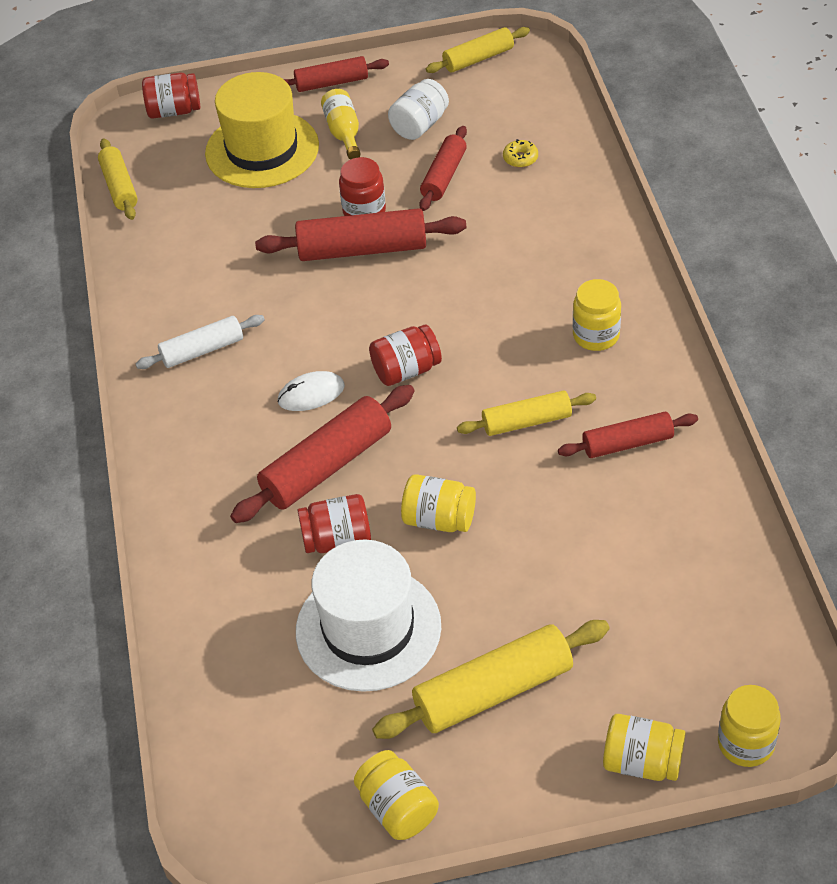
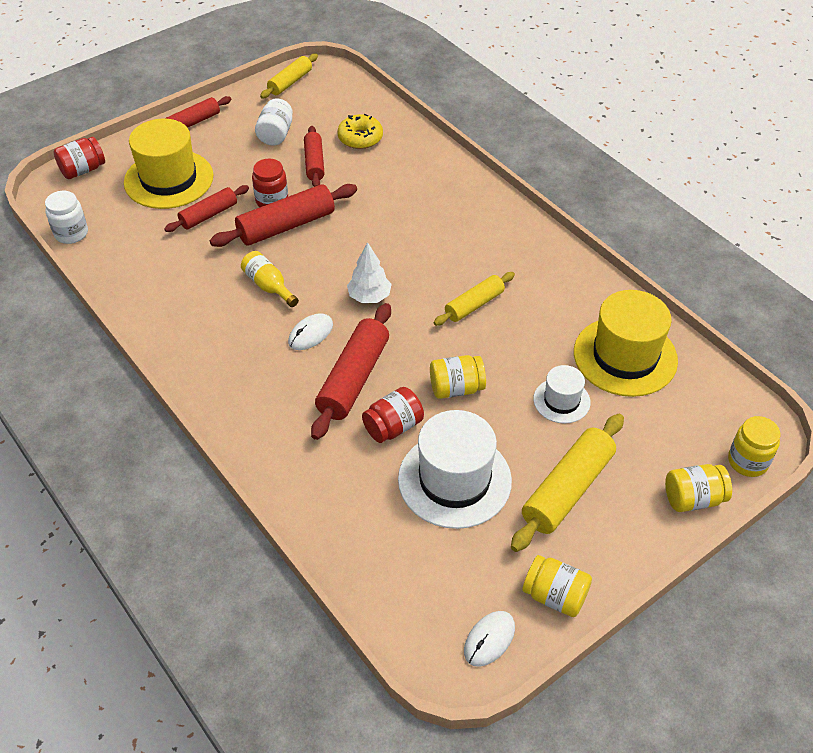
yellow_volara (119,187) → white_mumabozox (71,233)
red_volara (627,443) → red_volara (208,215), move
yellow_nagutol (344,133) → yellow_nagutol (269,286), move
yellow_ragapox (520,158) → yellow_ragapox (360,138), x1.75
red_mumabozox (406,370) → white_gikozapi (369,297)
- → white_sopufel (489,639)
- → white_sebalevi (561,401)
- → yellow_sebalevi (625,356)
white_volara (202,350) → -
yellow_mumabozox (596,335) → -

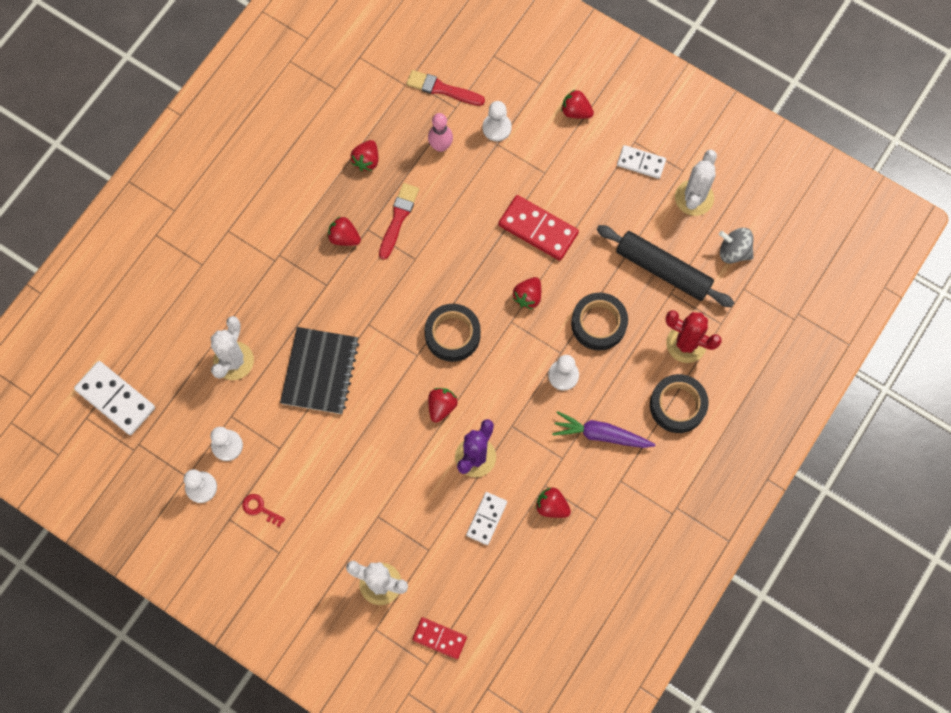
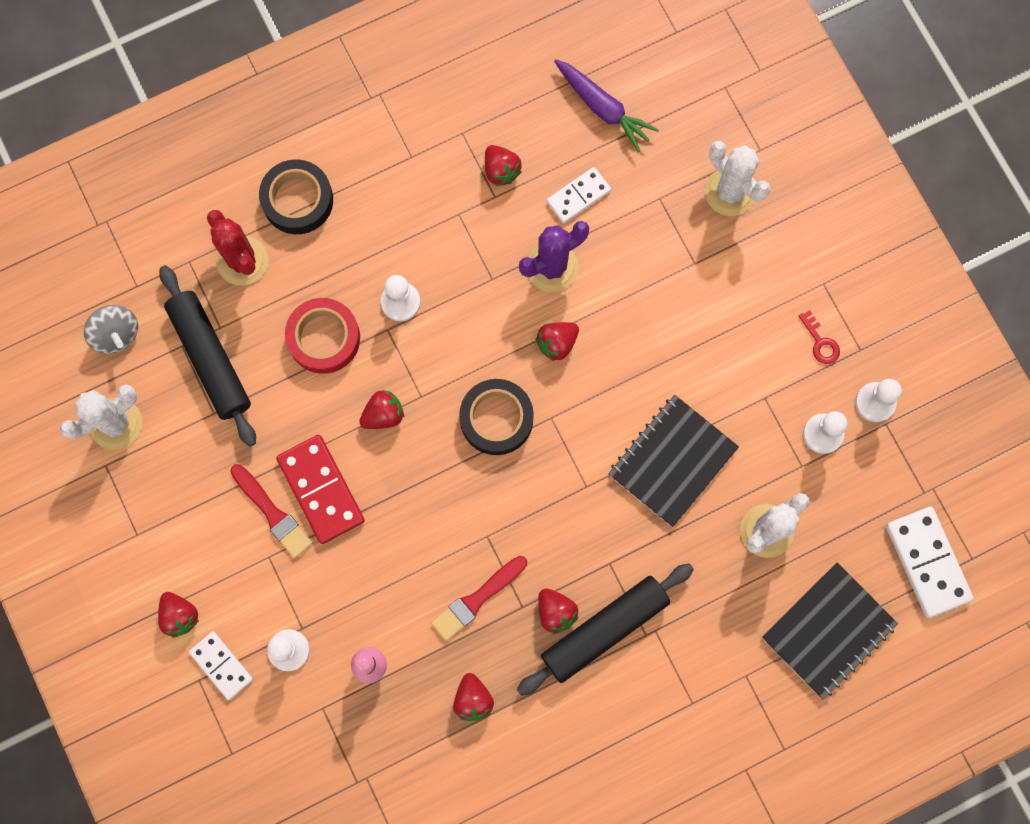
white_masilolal (641,163) → white_masilolal (221,665), move
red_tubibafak (442,89) → red_tubibafak (272,513), move
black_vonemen (598,323) → red_vonemen (324,338)
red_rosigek (366,160) → red_rosigek (473,699), 120 degrees clockwise
- → black_volara (605,630)
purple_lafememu (601,434) → purple_lafememu (603,108), move
- → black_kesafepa (828,631)
red_masilolal (439,638) → -

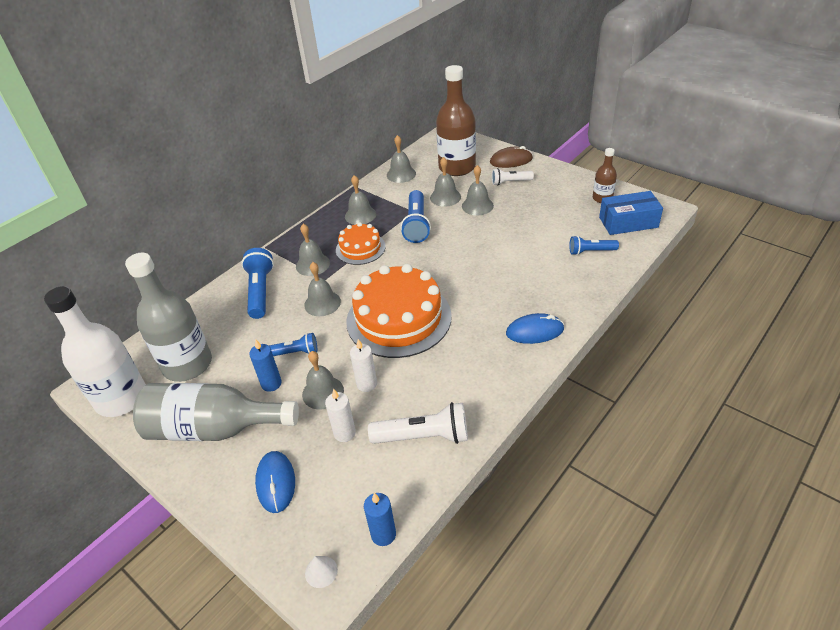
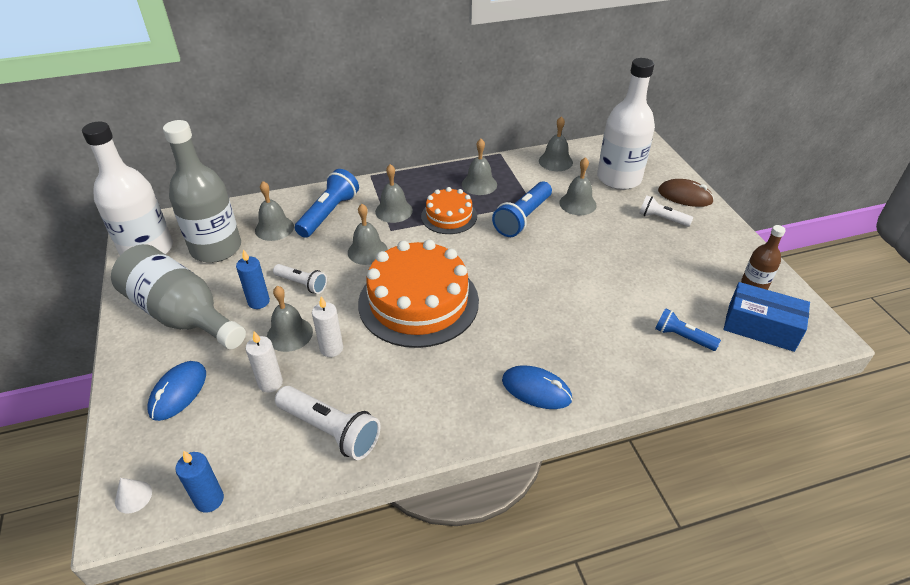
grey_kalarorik (477,206) → grey_kalarorik (274,228), move
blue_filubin (294,353) → white_filubin (302,284)
brown_nagutol (457,167) → white_nagutol (619,178)

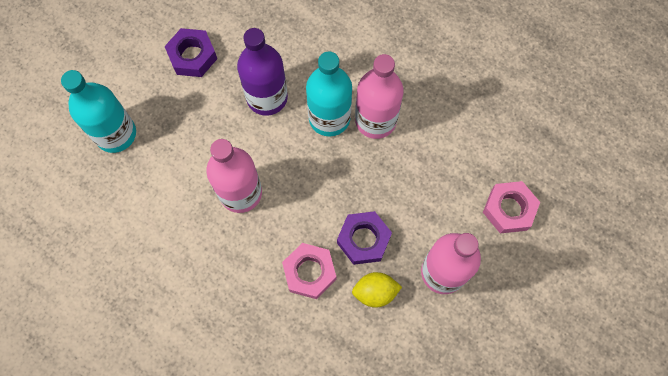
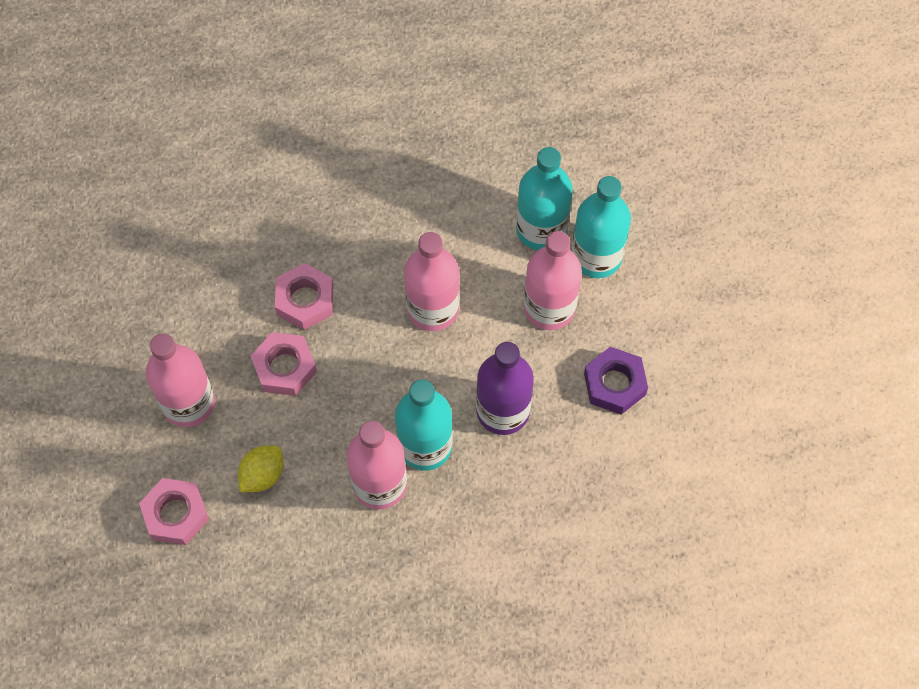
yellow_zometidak (375,292) → yellow_zometidak (262,475), move
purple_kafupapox (363,239) → pink_kafupapox (285,367)
- → turquoise_nagutol (541,229)
- → pink_nagutol (549,307)

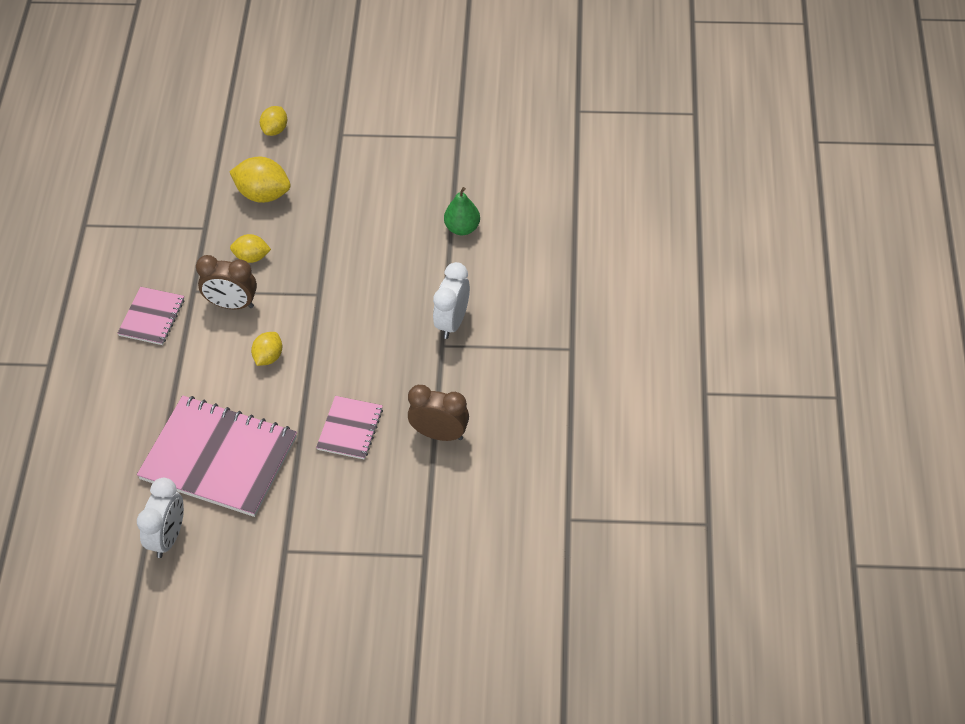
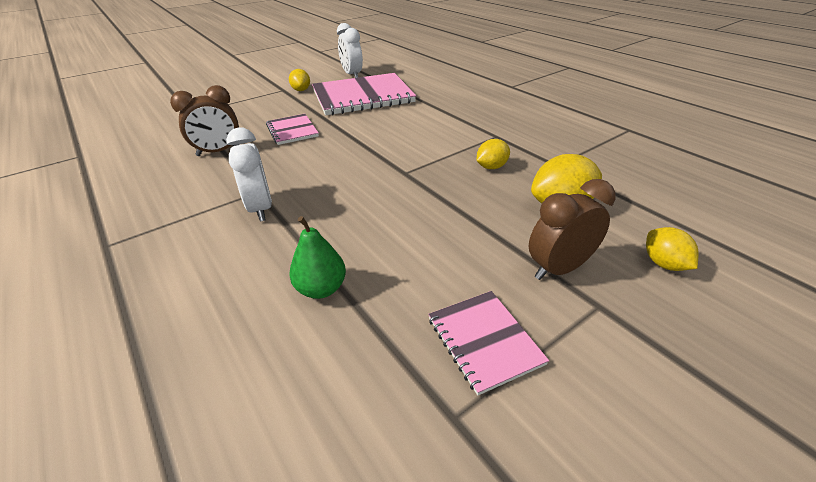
yellow_zometidak (268,357) → yellow_zometidak (301,90), move
pink_kesafepa (152,317) → pink_kesafepa (484,341), move
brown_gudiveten (232,304) → brown_gudiveten (559,268), move

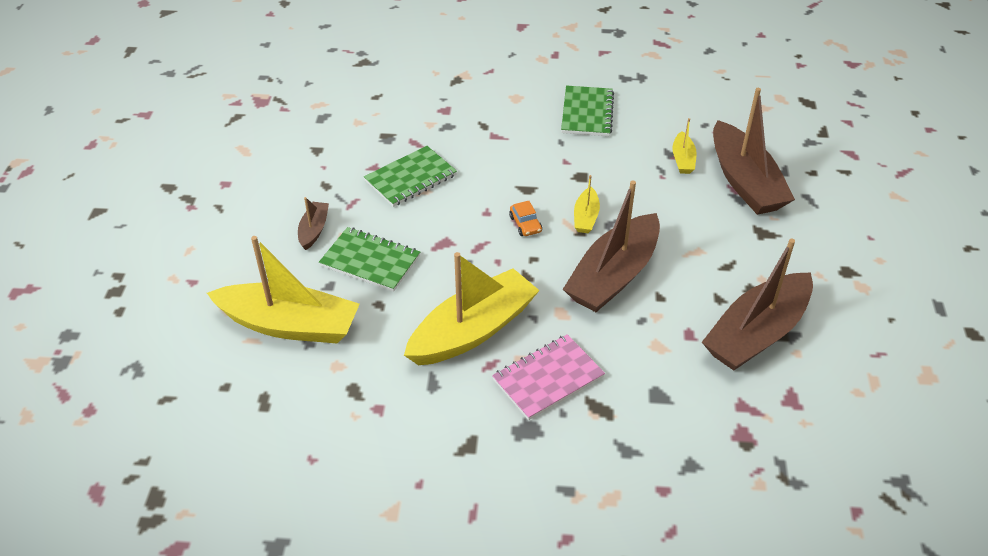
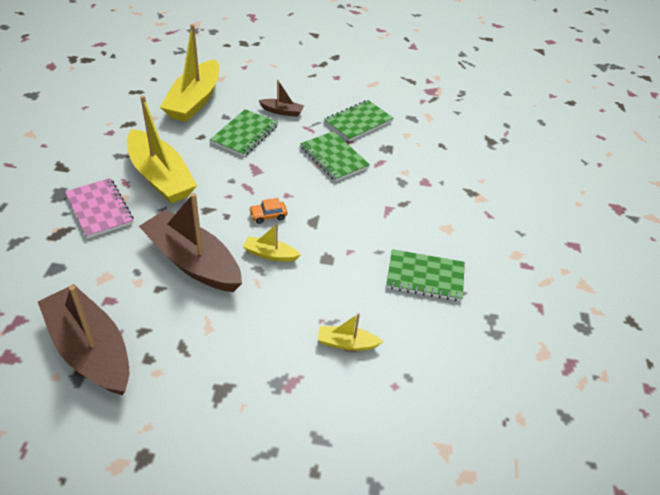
- → green_kesafepa (358,122)
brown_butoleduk (745,182) → -

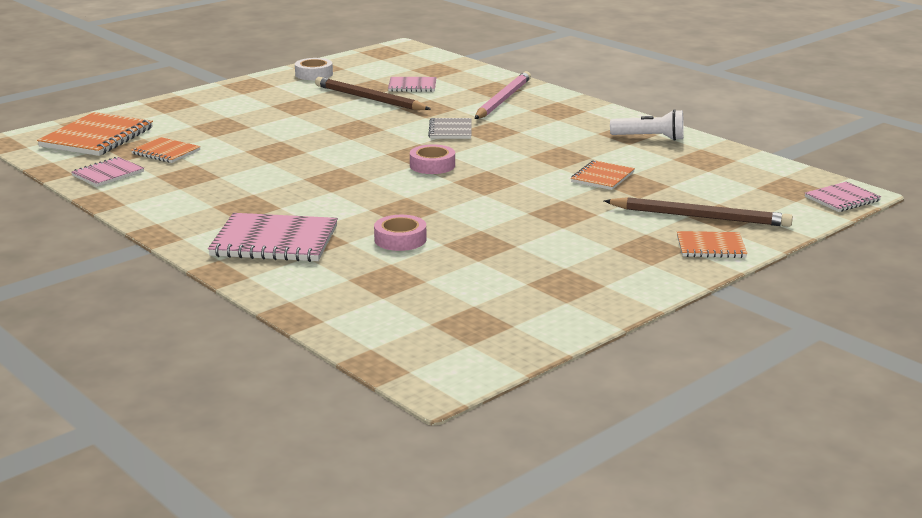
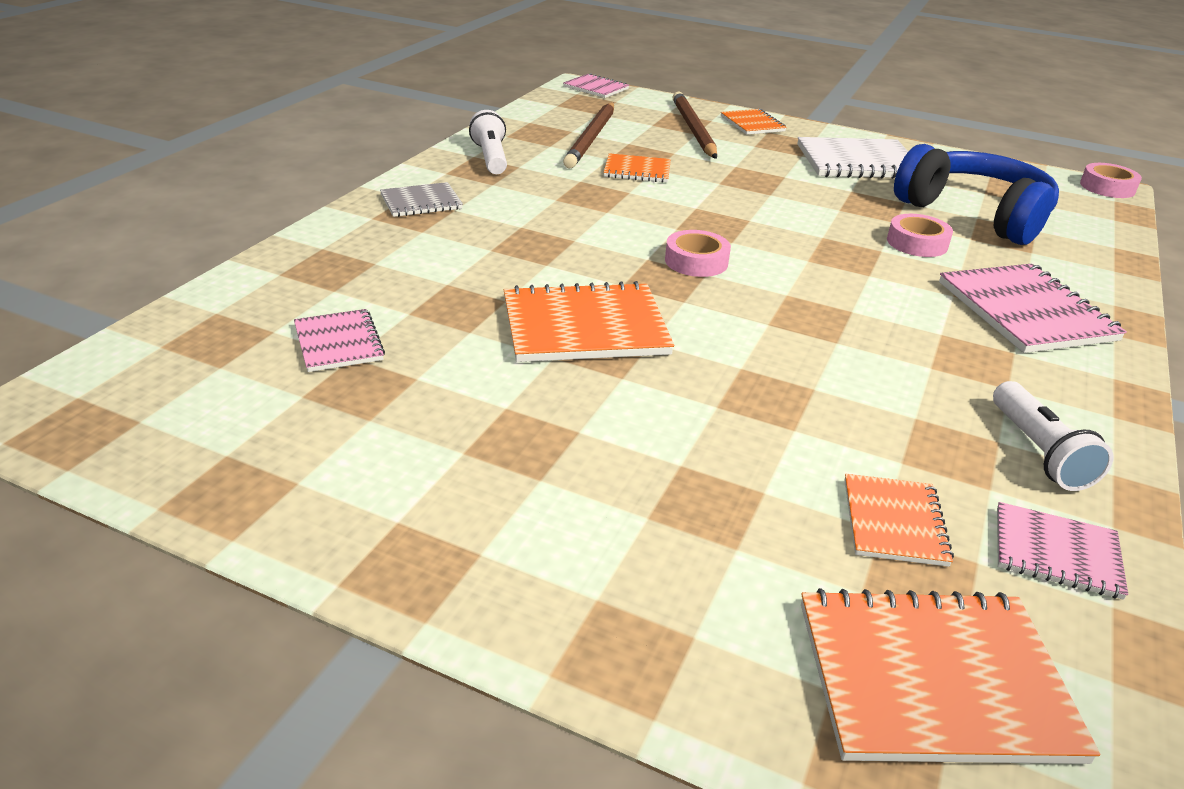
grey_kesafepa (450,130) → grey_kesafepa (421,202), move
- → orange_kesafepa (585,327)
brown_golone (369,99) → brown_golone (591,138), move
- → white_kesafepa (858,162)
- → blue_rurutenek (974,214)
- → white_filubin (1039,452)
- → pink_vonemen (1107,187)
white_vonemen (314,74) → -
pink_golone (503,99) → -

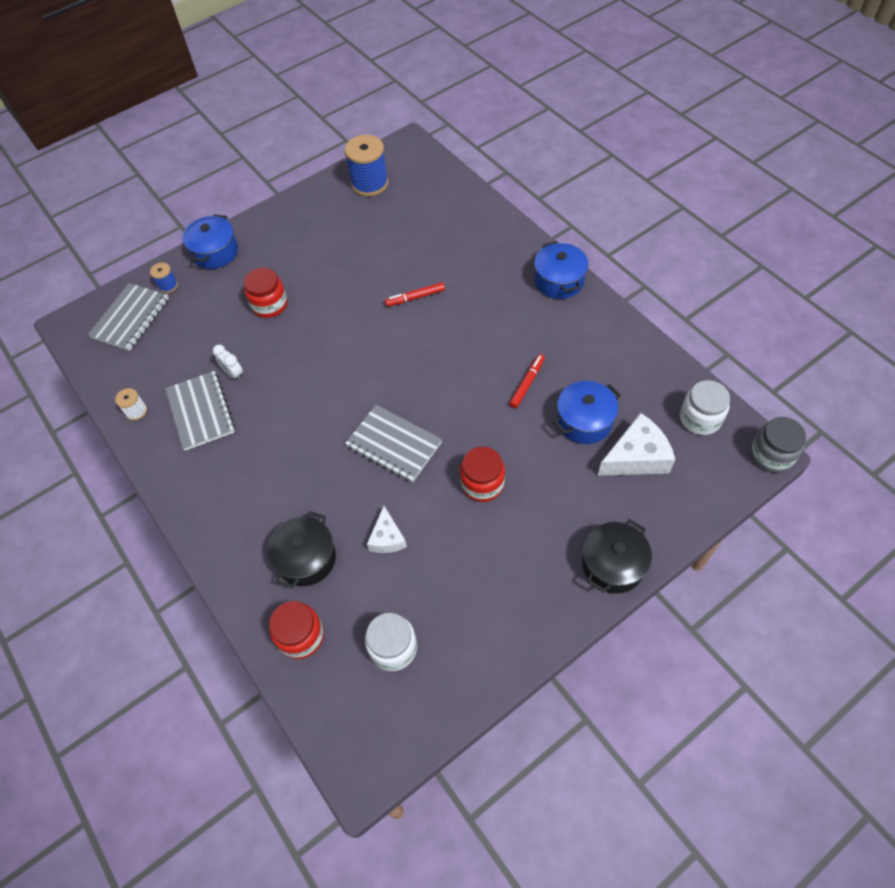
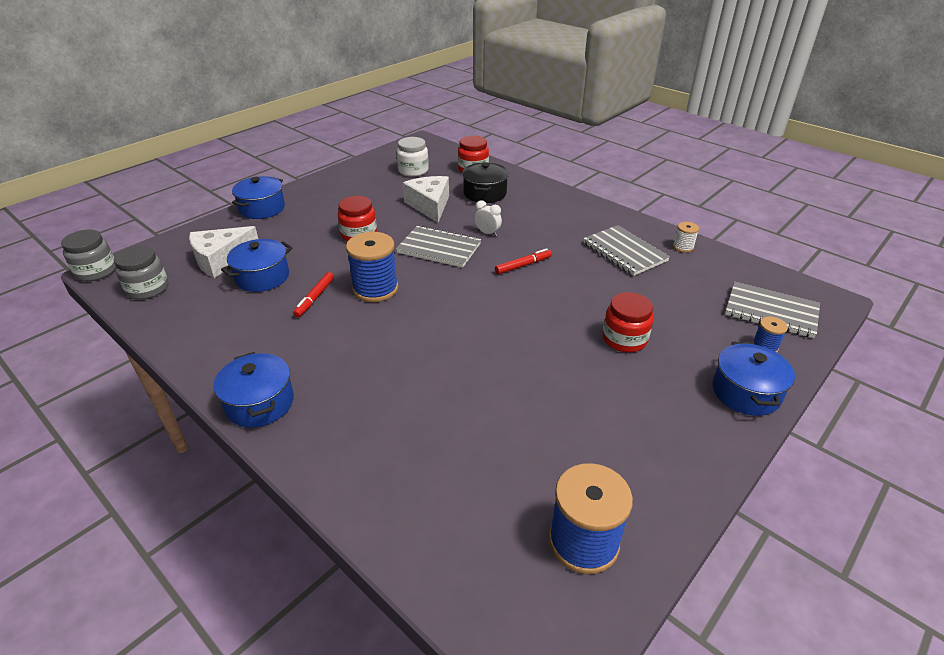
white_mumabozox (700,418) → grey_mumabozox (147,289)
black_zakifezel (612,565) → blue_zakifezel (262,208)
- → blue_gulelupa (375,289)
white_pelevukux (387,538) → white_pelevukux (430,205), x1.66
white_gudiveten (233,374) → white_gudiveten (487,233), move
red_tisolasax (415,297) → red_tisolasax (523,265), move
grey_kesafepa (130,318) → grey_kesafepa (771,311), 75 degrees counterclockwise

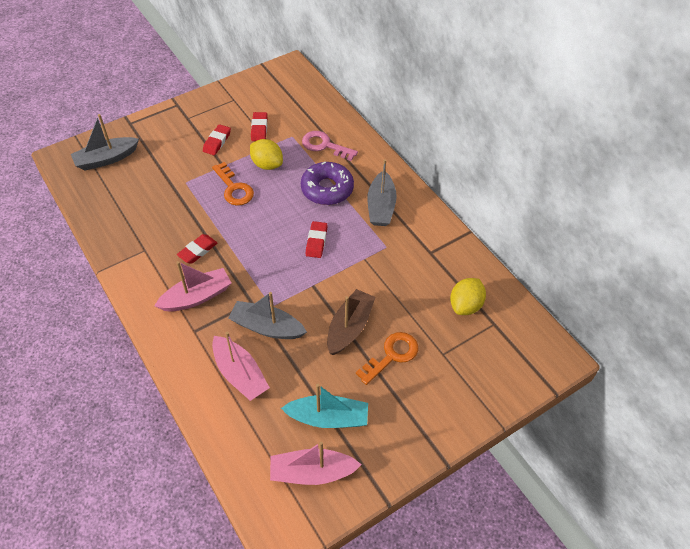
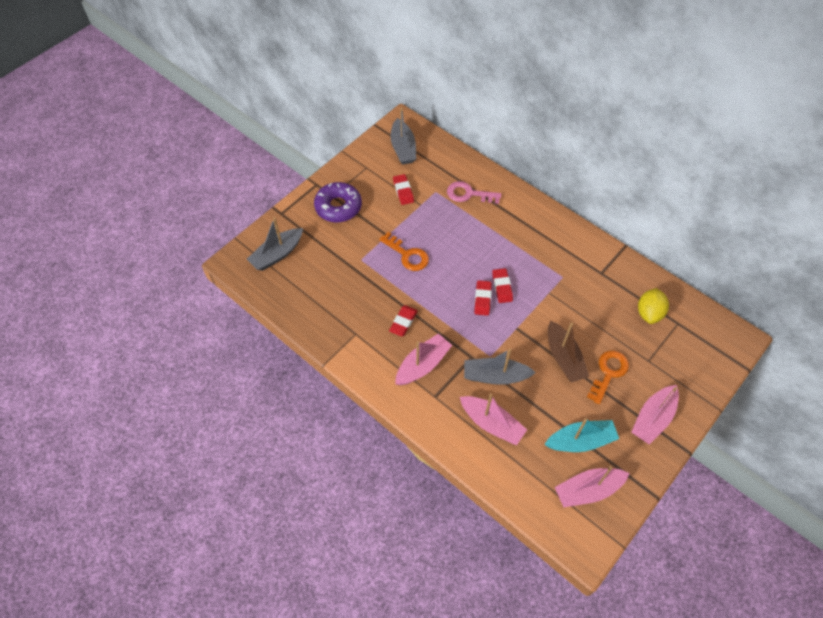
purple_ragapox (327,189) → purple_ragapox (338,207), move
grey_butoleduk (381,206) → grey_butoleduk (403,148), move
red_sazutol (217,142) → red_sazutol (482,299), move
brown_butoleduk (349,327) → brown_butoleduk (564,358), 150 degrees clockwise
- → pink_butoleduk (653,418)
yellow_zometidak (267,164) → -

